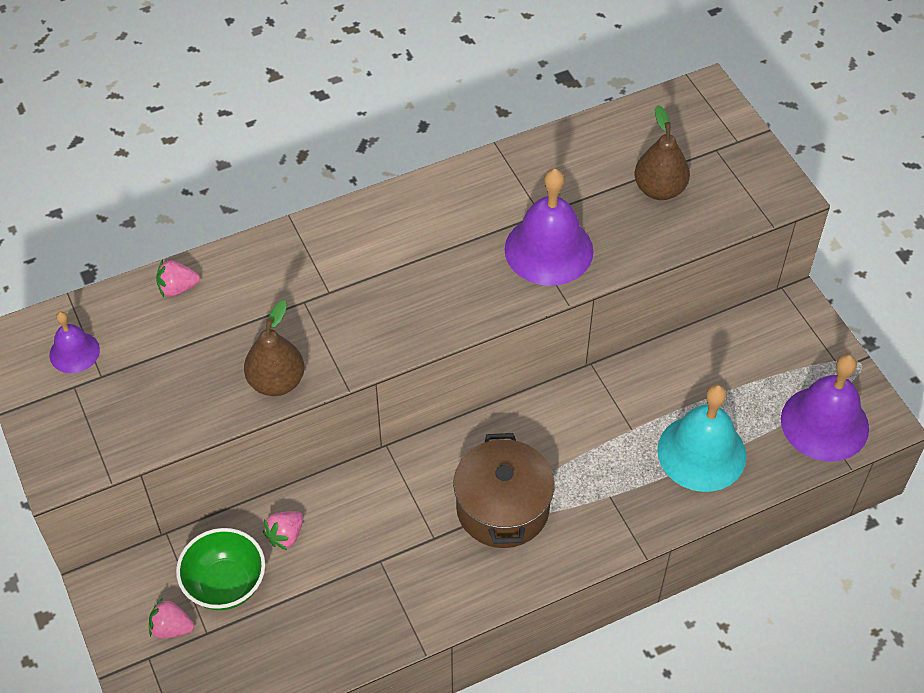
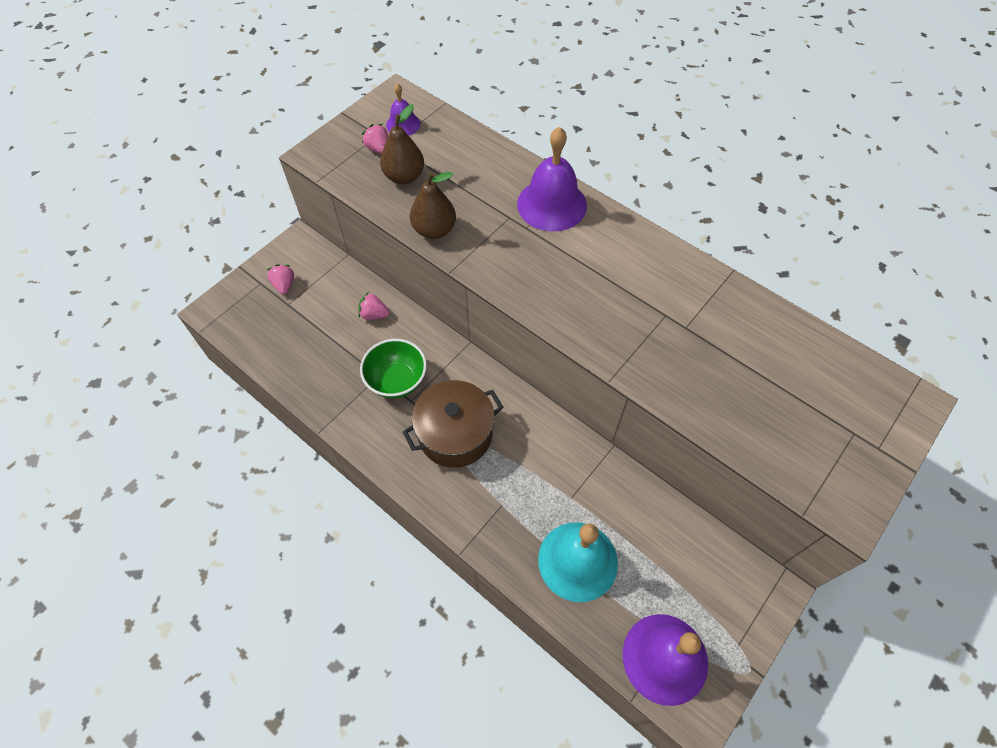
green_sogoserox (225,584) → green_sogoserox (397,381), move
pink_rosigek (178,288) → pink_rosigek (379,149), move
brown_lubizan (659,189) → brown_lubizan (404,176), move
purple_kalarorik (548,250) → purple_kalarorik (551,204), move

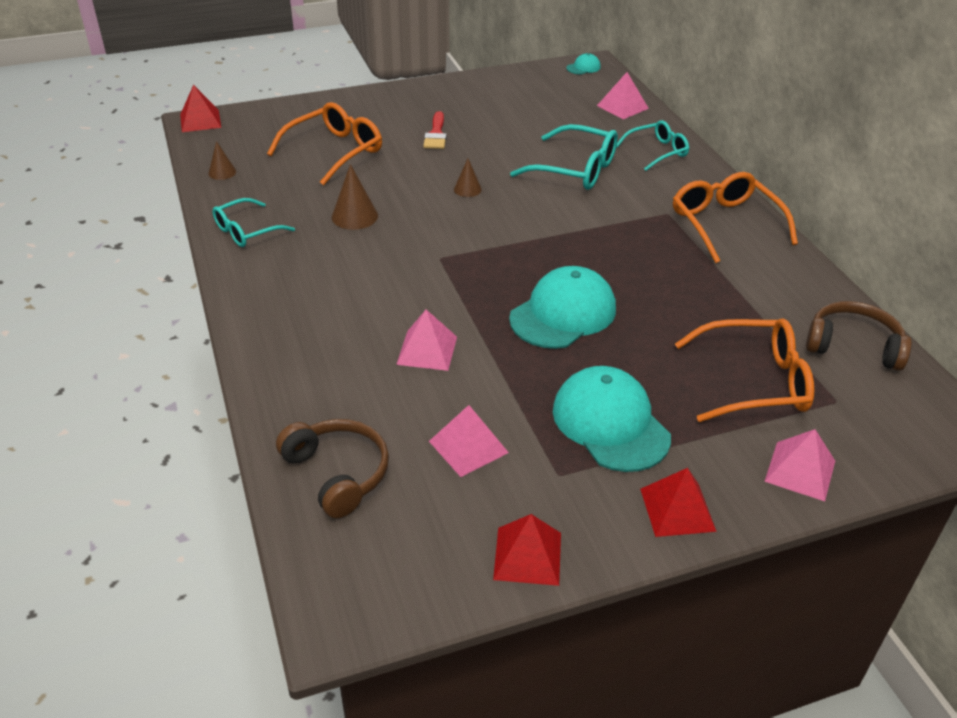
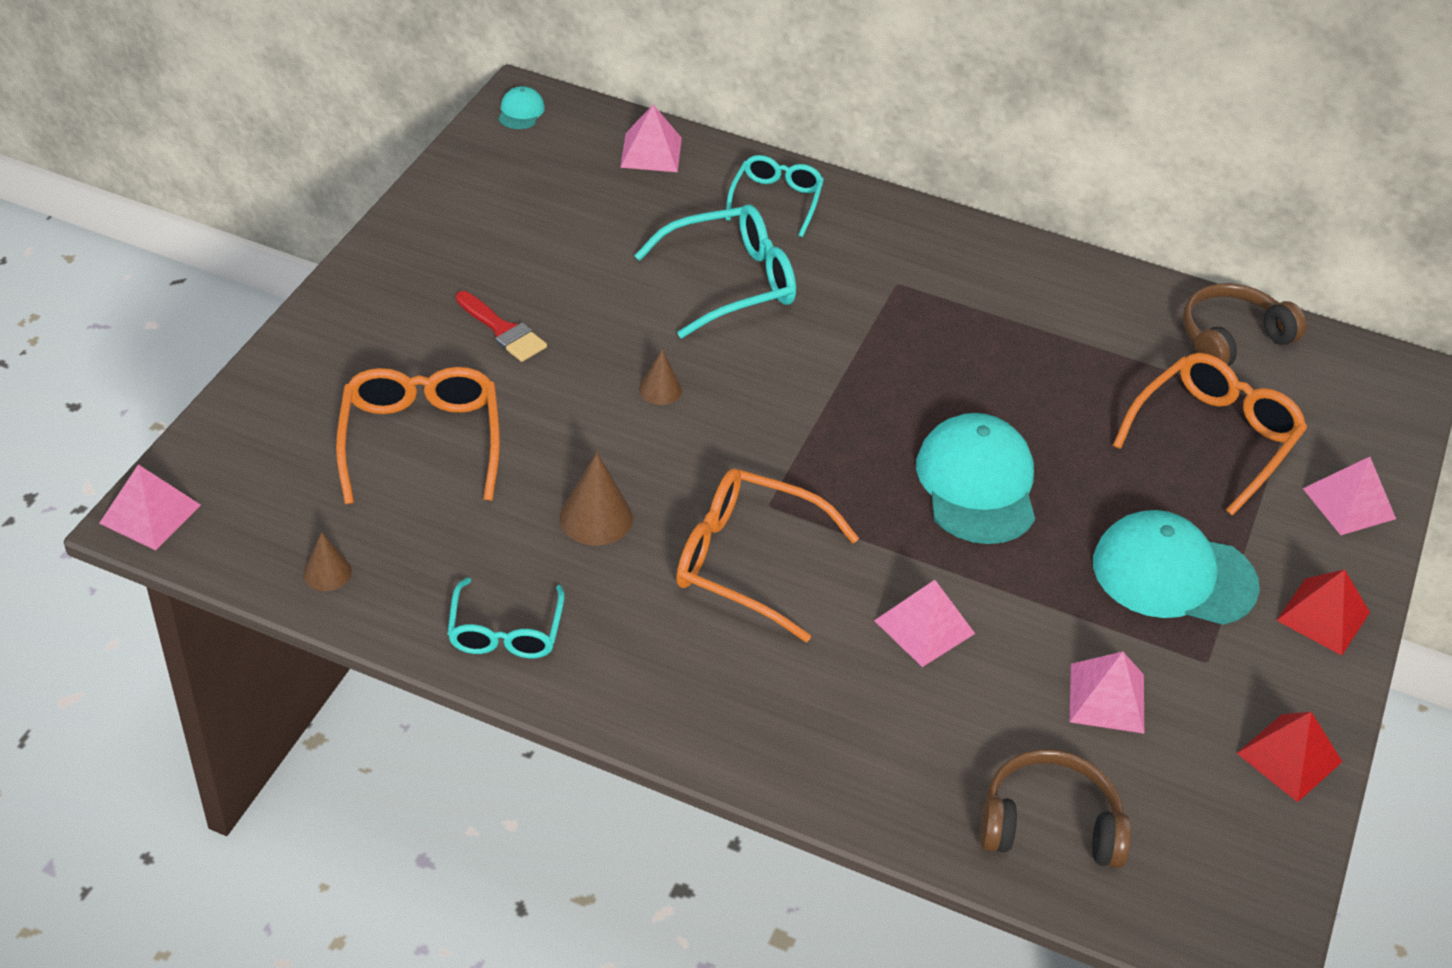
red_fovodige (200,121) → pink_fovodige (150,514)
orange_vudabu (725,224) → orange_vudabu (747,562), move

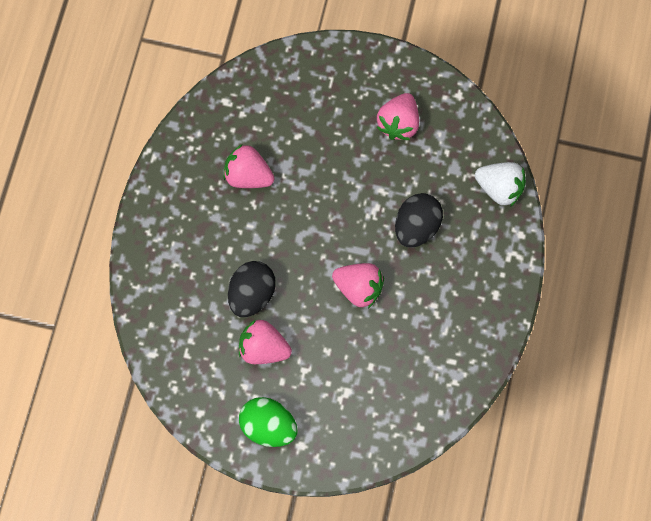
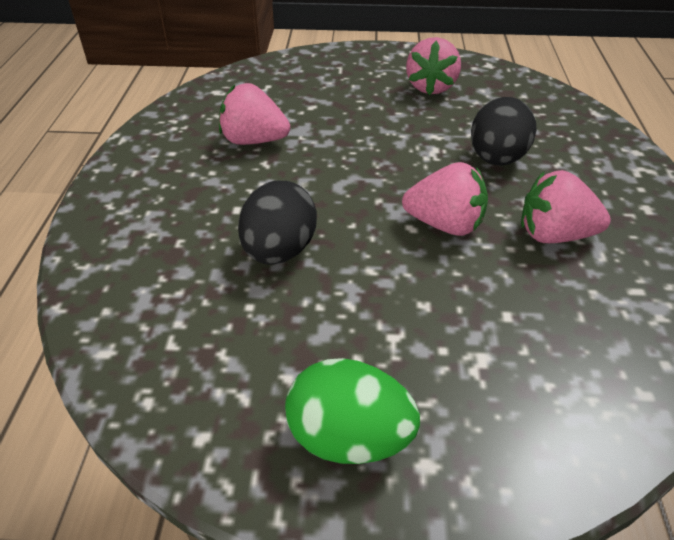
pink_rosigek (263,348) → pink_rosigek (554,235), move
white_rosigek (499,188) → -

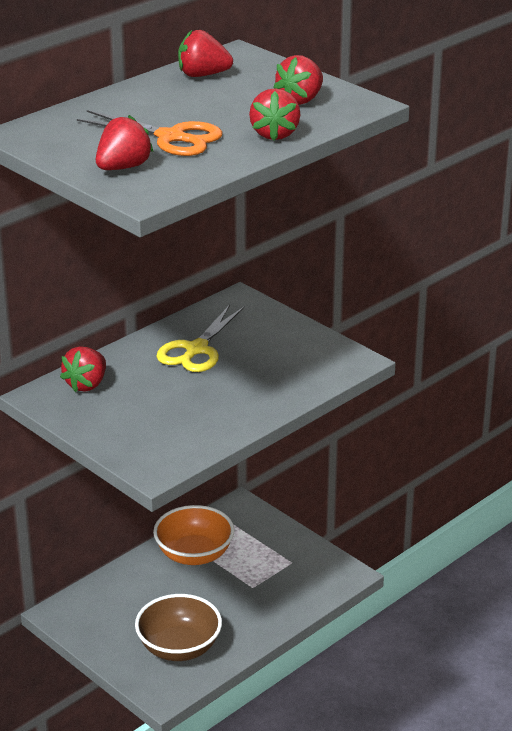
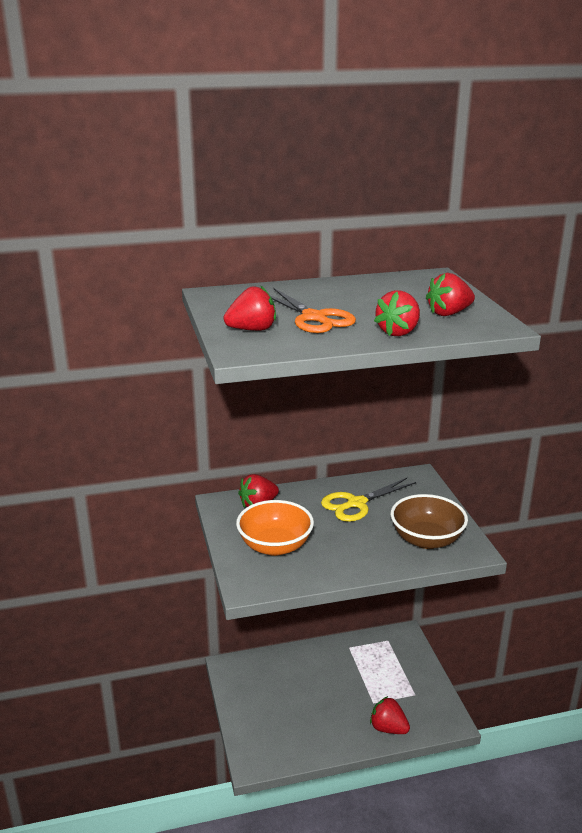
orange_sogoserox (194,554) → orange_sogoserox (275,546), move
red_rosigek (202,75) → red_rosigek (388,728), move
brown_sogoserox (179,648) → brown_sogoserox (426,539), move

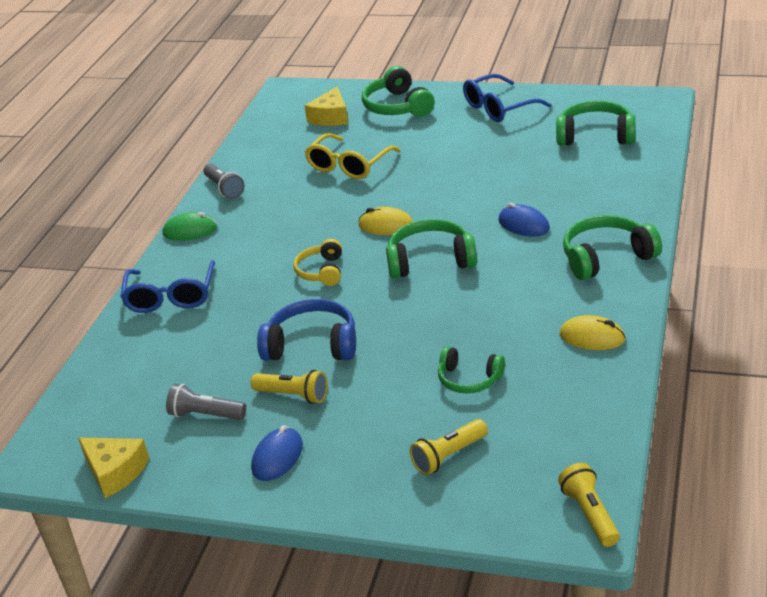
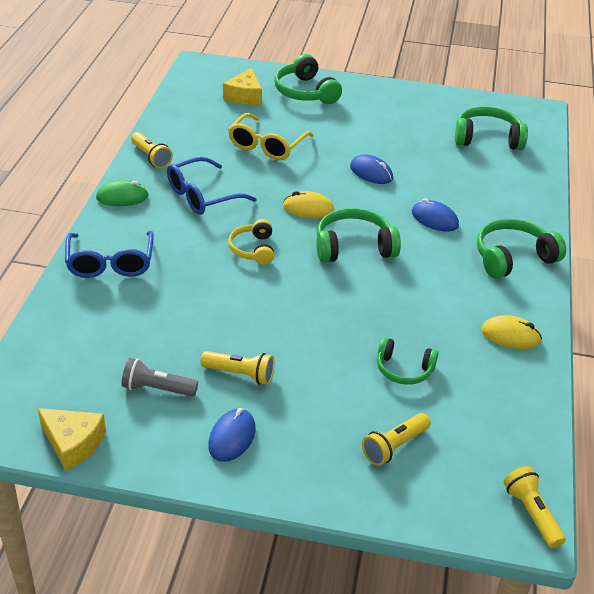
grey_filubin (224,188) → yellow_filubin (151,157)
blue_vudabu (498,108) → blue_vudabu (202,196), move
- → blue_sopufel (371,172)
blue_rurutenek (312,345) → -

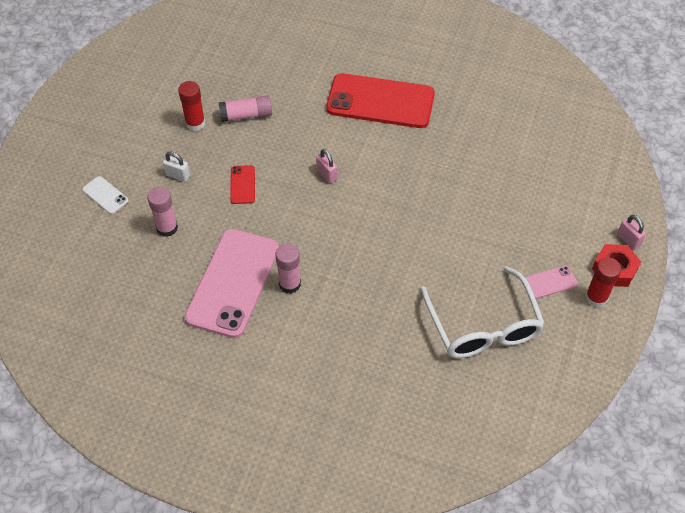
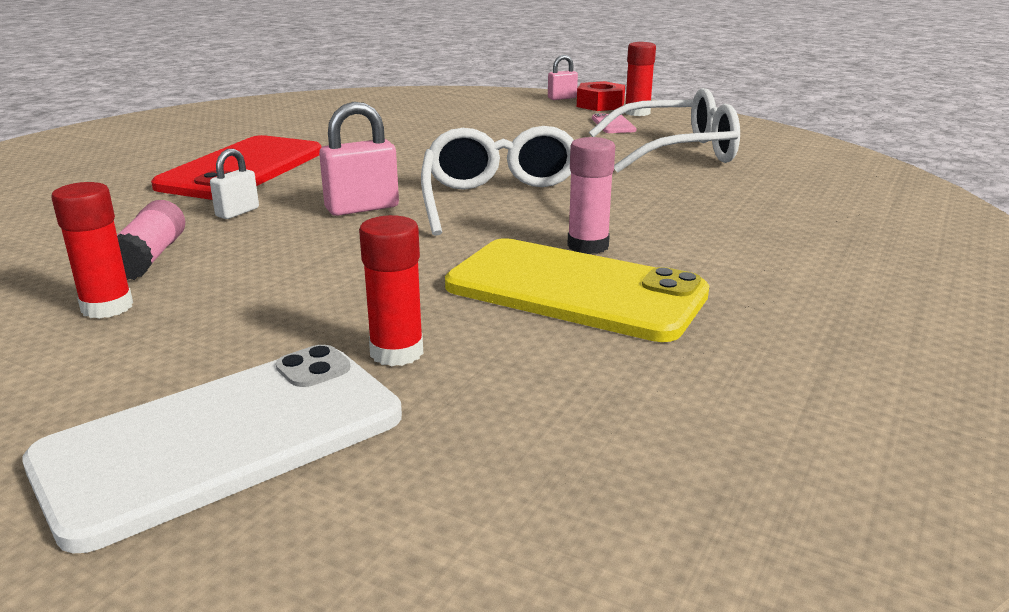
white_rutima (105,195) → white_rutima (223,439), x2.36
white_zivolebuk (178,175) → white_zivolebuk (237,212), move
pink_zivolebuk (327,174) → pink_zivolebuk (362,208), x1.65
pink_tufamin (167,228) → red_tufamin (396,352)
- → white_vudabu (507,201)
pink_rutima (233,283) → yellow_rutima (575,290)
red_rutima (242,185) → -

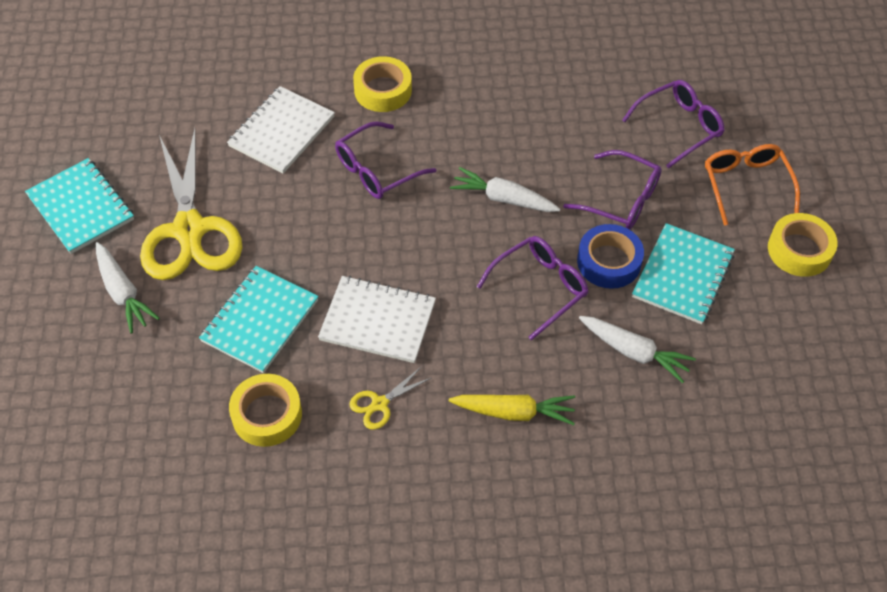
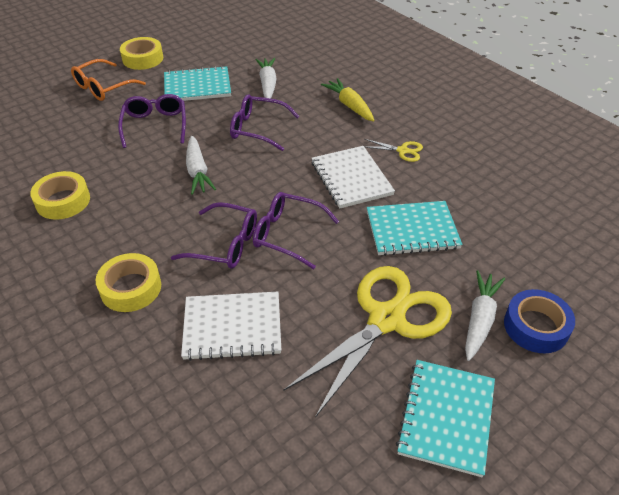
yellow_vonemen (267,415) → yellow_vonemen (63,201), move
purple_vudabu (679,127) → purple_vudabu (287,234), move
blue_vonemen (609,262) → blue_vonemen (536,326), move

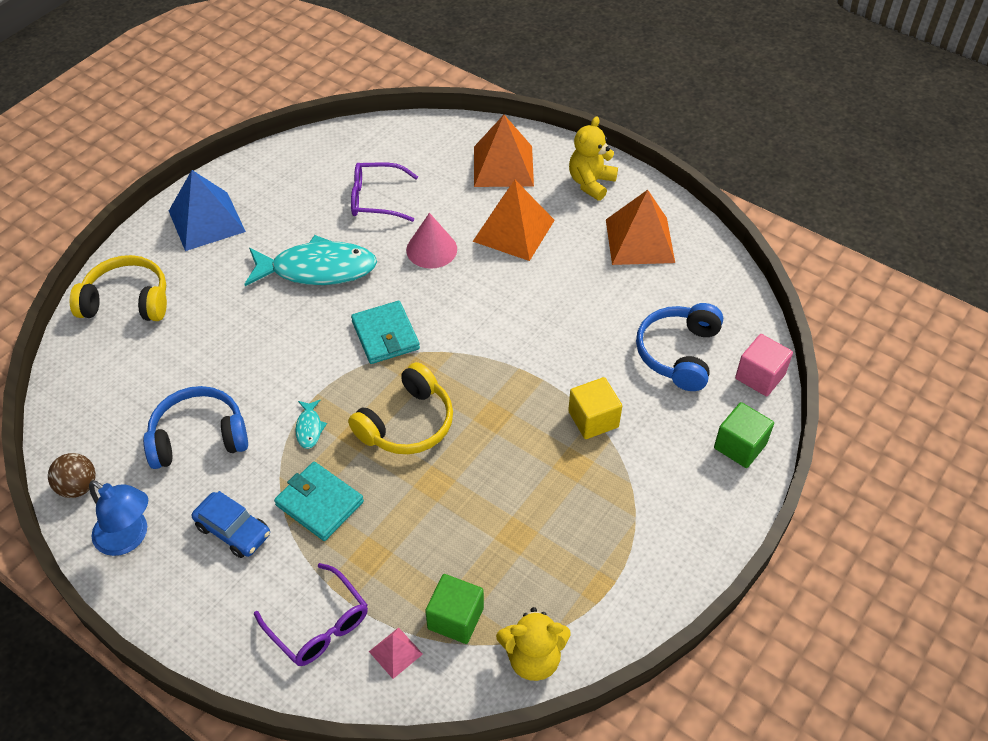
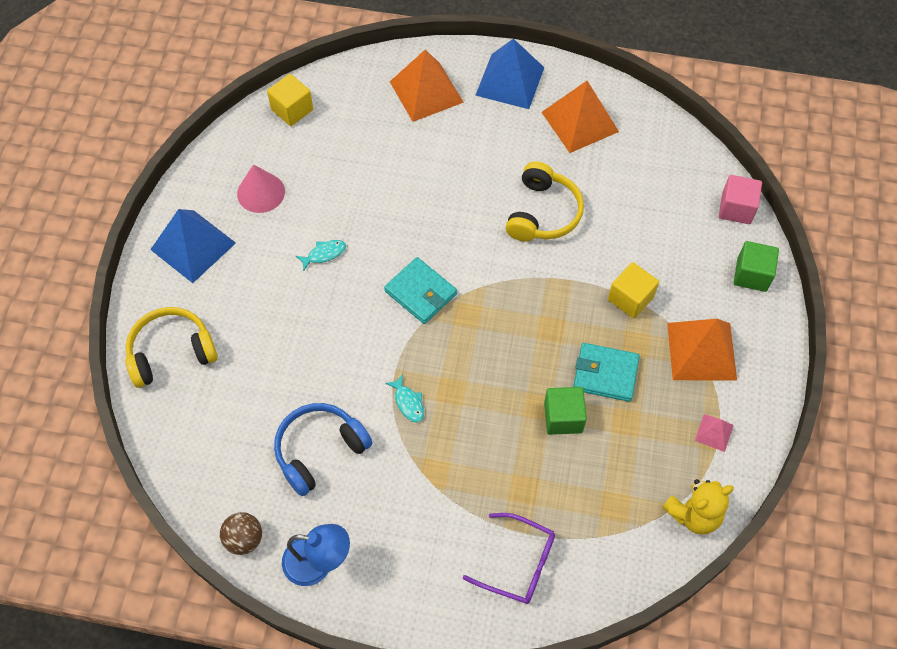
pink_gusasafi (431,249) → pink_gusasafi (261,192), move
- → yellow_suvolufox (292,110)
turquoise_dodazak (317,269) → turquoise_dodazak (324,254), x0.41
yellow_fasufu (591,183) → blue_fovodige (510,81)
yellow_rurutenek (407,423) → yellow_rurutenek (543,213), move
green_suvolufox (455,618) → green_suvolufox (563,417), move
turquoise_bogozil (319,503) → turquoise_bogozil (605,374), move
orange_fovodige (513,230) → orange_fovodige (701,351), move
pink_fovodige (395,652) → pink_fovodige (714,432), move
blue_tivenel (233,530) → -
purple_vudabu (375,199) → -
blue_rurutenek (678,353) → -

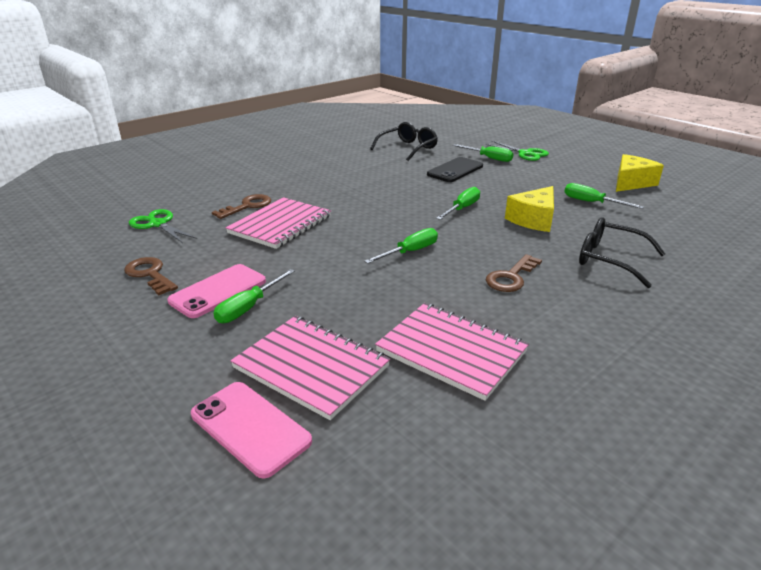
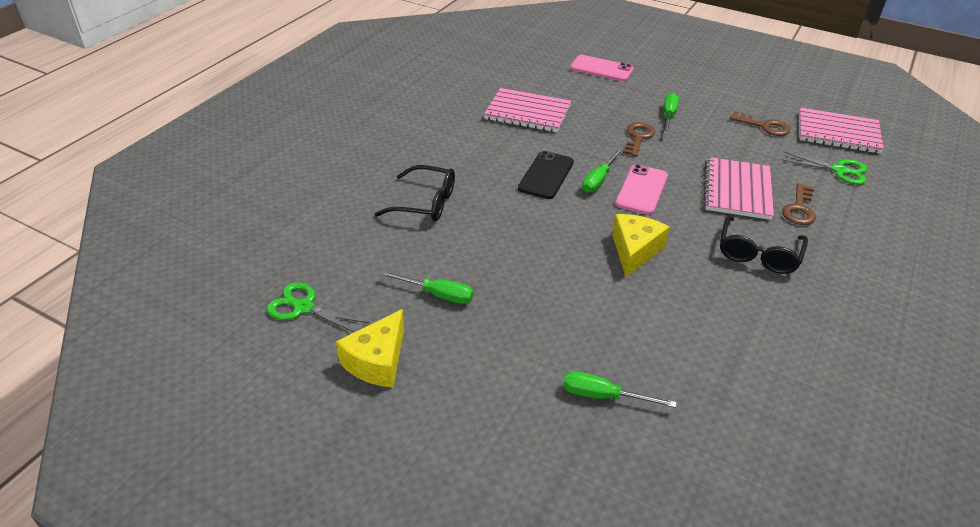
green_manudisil (525,153) → green_manudisil (303,307), move
black_rutima (455,170) → black_rutima (546,175), move
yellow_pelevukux (533,219) → yellow_pelevukux (634,251), move
pink_rutima (218,291) → pink_rutima (641,190), move
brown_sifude (511,277) → brown_sifude (638,138), move
black_vudabu (408,148) → black_vudabu (758,254), move
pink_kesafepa (311,367) → pink_kesafepa (838,133), move
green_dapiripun (462,208) → -

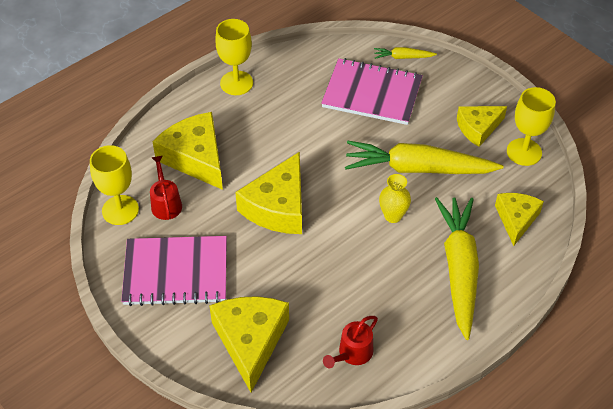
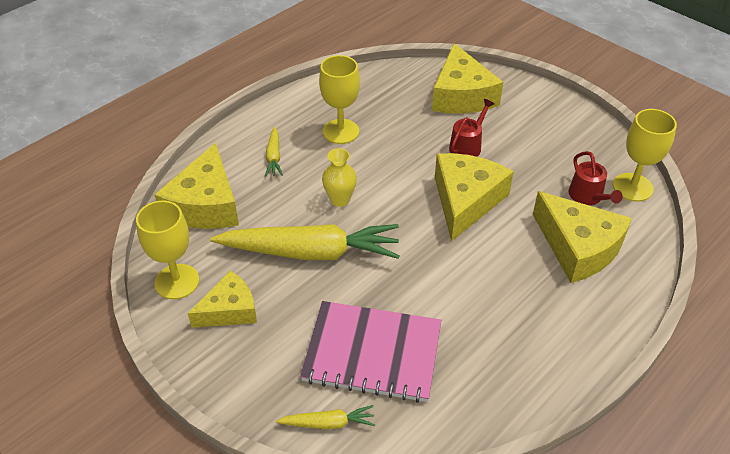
yellow_pelevukux (516,219) → yellow_pelevukux (205,205), x1.58
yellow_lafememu (459,269) → yellow_lafememu (274,157), x0.44
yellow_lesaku (236,83) → yellow_lesaku (341,131), move
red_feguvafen (352,353) → red_feguvafen (467,146), move
pink_kesafepa (176,272) → -

